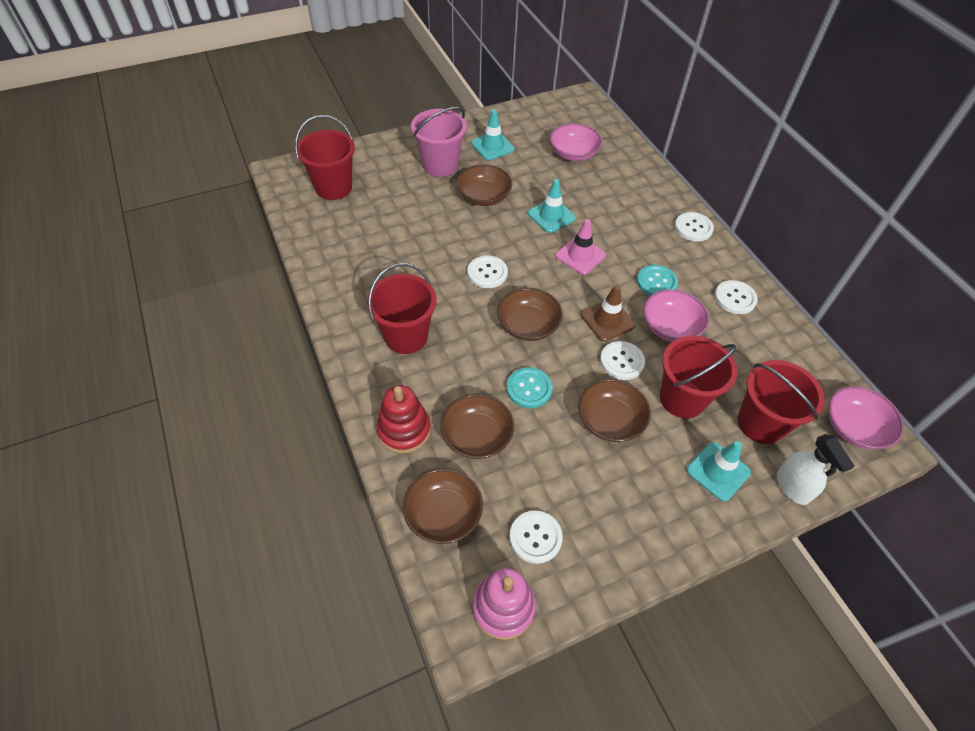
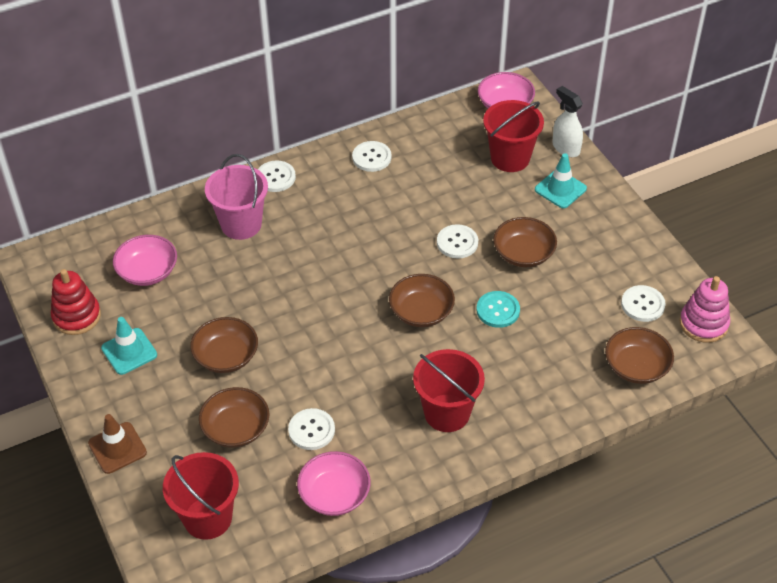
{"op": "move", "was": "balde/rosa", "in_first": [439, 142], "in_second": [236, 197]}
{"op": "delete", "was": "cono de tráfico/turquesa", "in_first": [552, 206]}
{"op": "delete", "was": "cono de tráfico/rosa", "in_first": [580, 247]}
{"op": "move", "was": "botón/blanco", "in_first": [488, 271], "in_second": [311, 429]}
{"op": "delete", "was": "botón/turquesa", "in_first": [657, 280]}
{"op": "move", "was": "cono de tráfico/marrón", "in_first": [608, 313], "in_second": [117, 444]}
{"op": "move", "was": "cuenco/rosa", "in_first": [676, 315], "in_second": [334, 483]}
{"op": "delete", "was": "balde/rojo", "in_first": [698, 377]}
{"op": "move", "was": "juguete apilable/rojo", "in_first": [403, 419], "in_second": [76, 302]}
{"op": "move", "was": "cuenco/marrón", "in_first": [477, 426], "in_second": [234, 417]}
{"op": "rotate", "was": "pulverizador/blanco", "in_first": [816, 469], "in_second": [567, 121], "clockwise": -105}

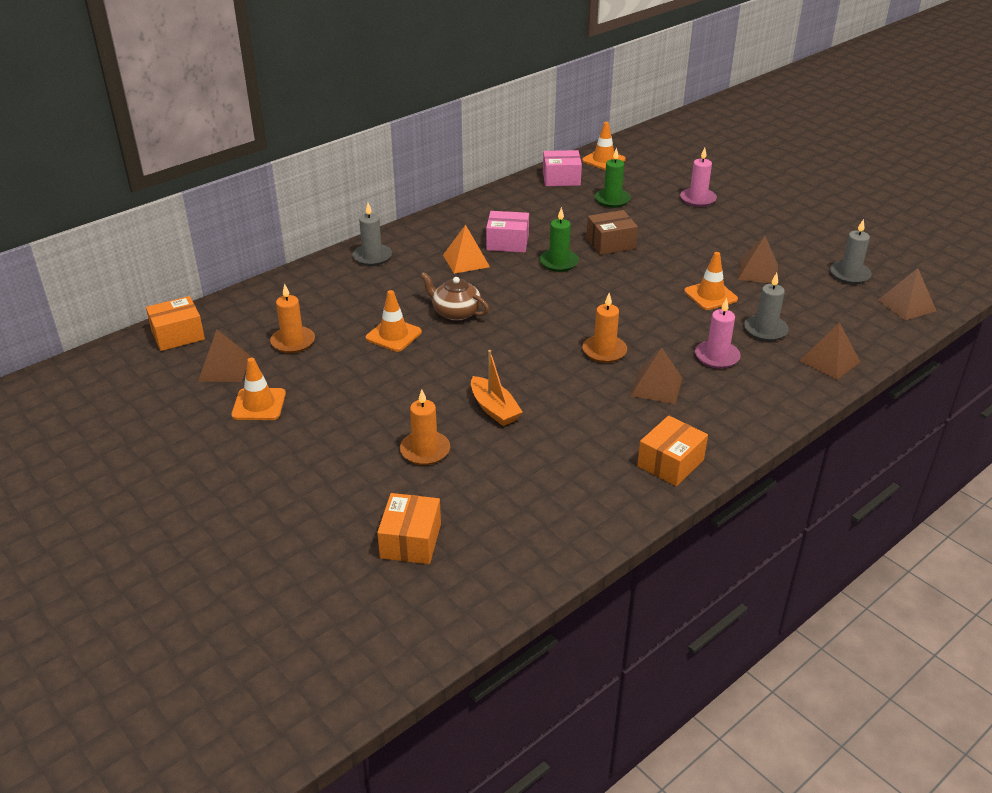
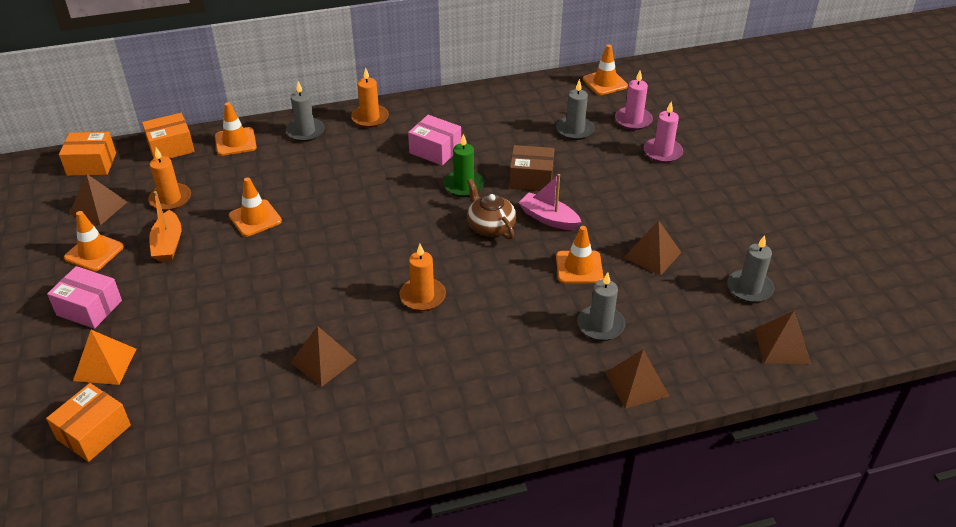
{"op": "recolor", "was": "vela/verde", "now": "vela/gris", "in_first": [613, 177], "in_second": [575, 109]}
{"op": "move", "was": "caja/rosa", "in_first": [562, 168], "in_second": [84, 297]}
{"op": "move", "was": "pirámide/naranja", "in_first": [466, 249], "in_second": [104, 357]}
{"op": "move", "was": "tetera/marrón", "in_first": [454, 296], "in_second": [492, 209]}
{"op": "move", "was": "vela/rosa", "in_first": [718, 333], "in_second": [634, 100]}
{"op": "move", "was": "pirámide/marrón", "in_first": [656, 375], "in_second": [323, 356]}
{"op": "move", "was": "barco/naranja", "in_first": [497, 388], "in_second": [165, 226]}
{"op": "move", "was": "vela/naranja", "in_first": [425, 427], "in_second": [370, 97]}
{"op": "move", "was": "caja/naranja", "in_first": [672, 450], "in_second": [168, 136]}
{"op": "insert", "now": "cono de tráfico/naranja", "in_second": [236, 129]}
{"op": "insert", "now": "barco/rosa", "in_second": [550, 202]}

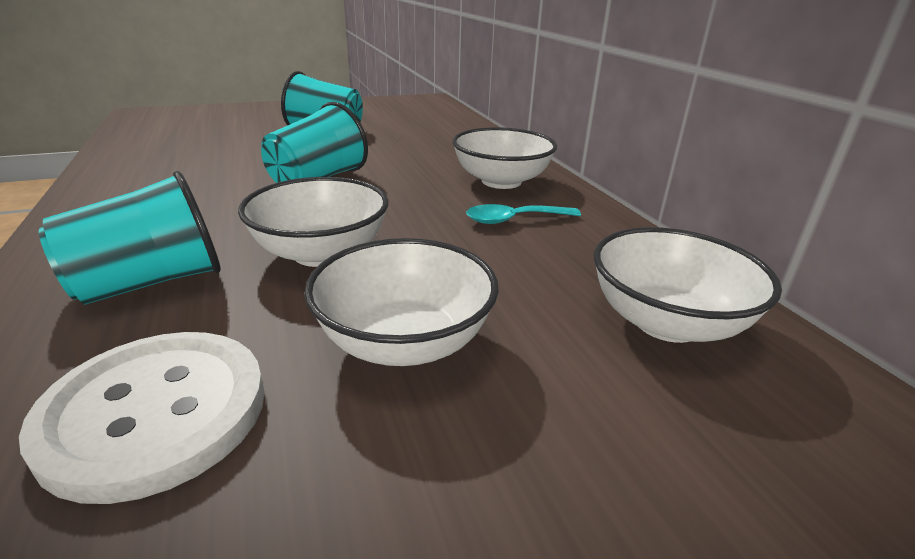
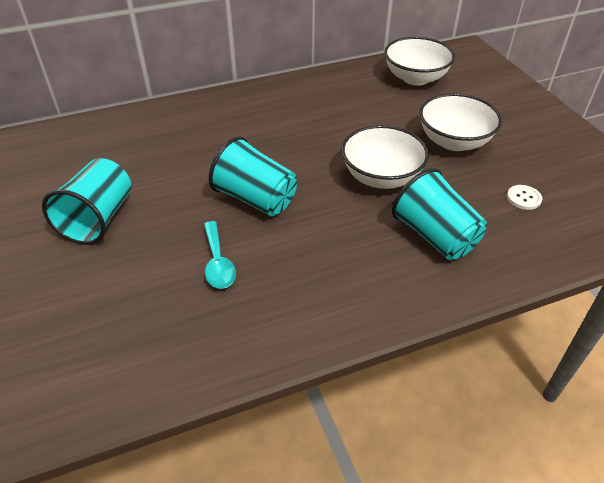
{"op": "delete", "was": "cuenco/blanco", "in_first": [504, 158]}
{"op": "move", "was": "cuchara/turquesa", "in_first": [523, 214], "in_second": [220, 255]}
{"op": "resize", "was": "botón/blanco", "in_first": [142, 418], "in_second": [524, 197], "ratio": 0.4}

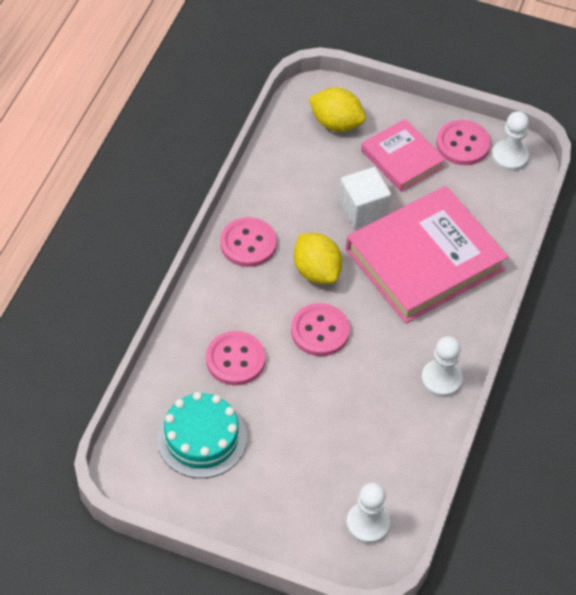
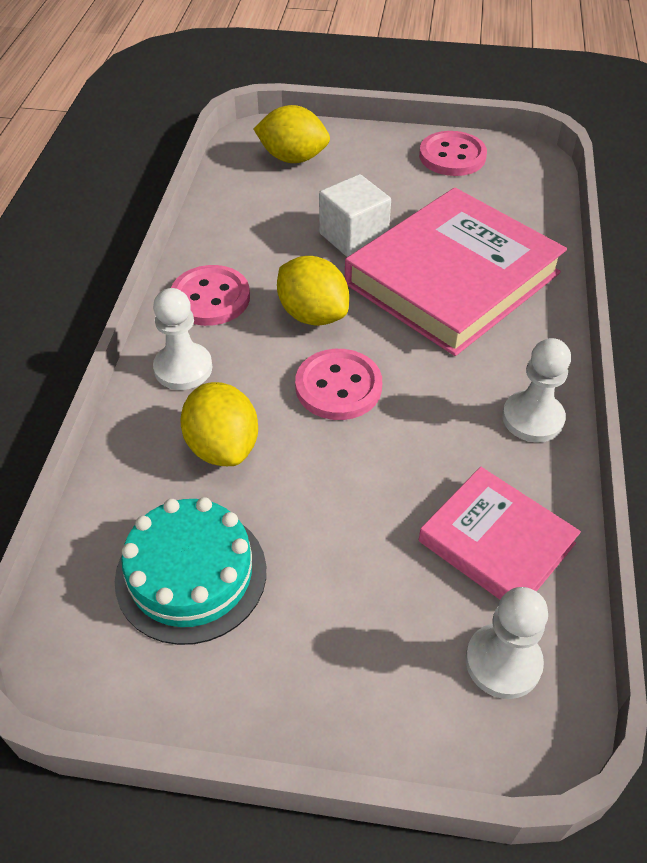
{"op": "move", "was": "peón/blanco", "in_first": [510, 141], "in_second": [182, 339]}
{"op": "move", "was": "libro/rosa", "in_first": [403, 155], "in_second": [500, 533]}
{"op": "replace", "was": "botón/rosa", "now": "limón/amarillo", "in_first": [236, 358], "in_second": [219, 424]}

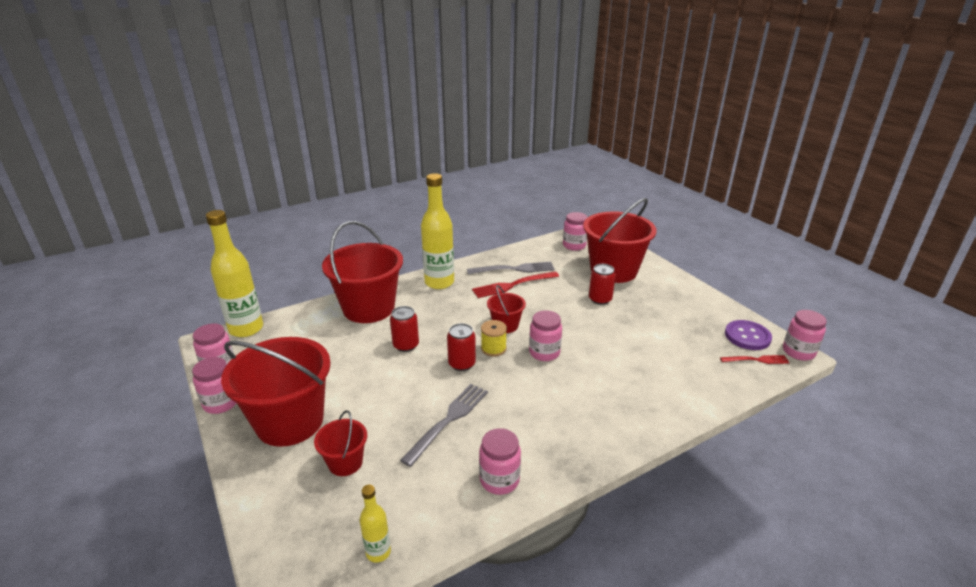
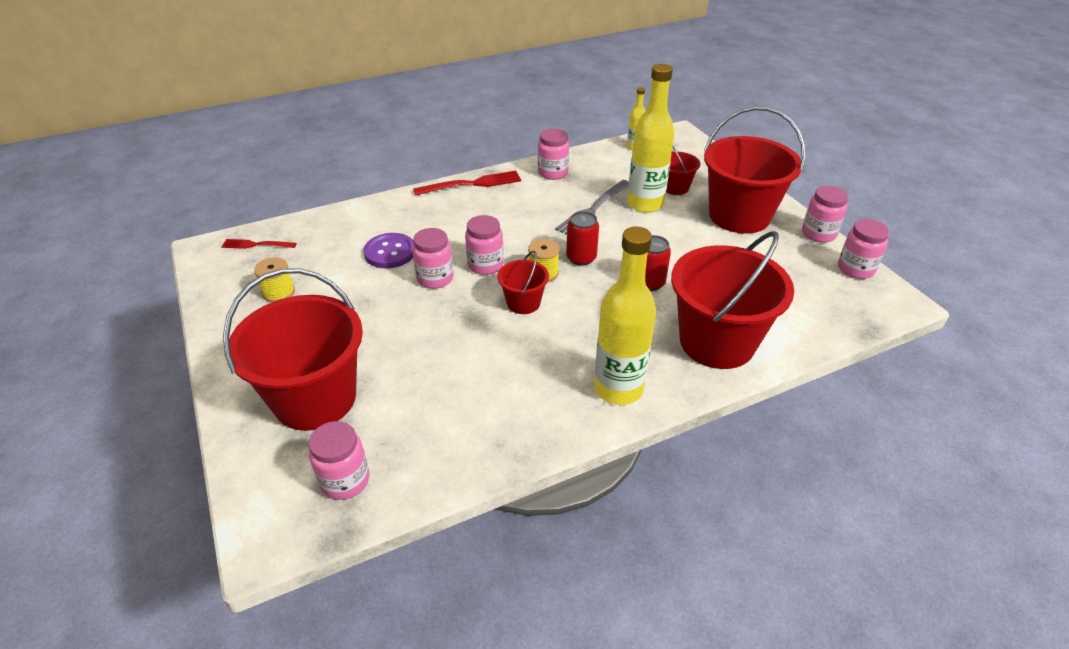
{"op": "move", "was": "botella/amarillo", "in_first": [234, 273], "in_second": [650, 138]}
{"op": "delete", "was": "tenedor/gris", "in_first": [511, 268]}
{"op": "delete", "was": "lata/rojo", "in_first": [602, 284]}
{"op": "move", "was": "tenedor/rojo", "in_first": [515, 285], "in_second": [467, 183]}
{"op": "move", "was": "tarro/rosa", "in_first": [805, 335], "in_second": [433, 258]}
{"op": "move", "was": "botón/morado", "in_first": [748, 335], "in_second": [389, 250]}
{"op": "insert", "now": "carrete/amarillo", "in_second": [274, 279]}

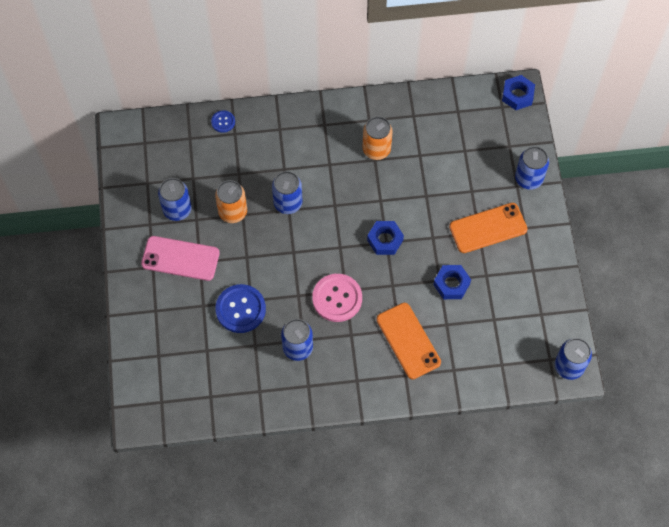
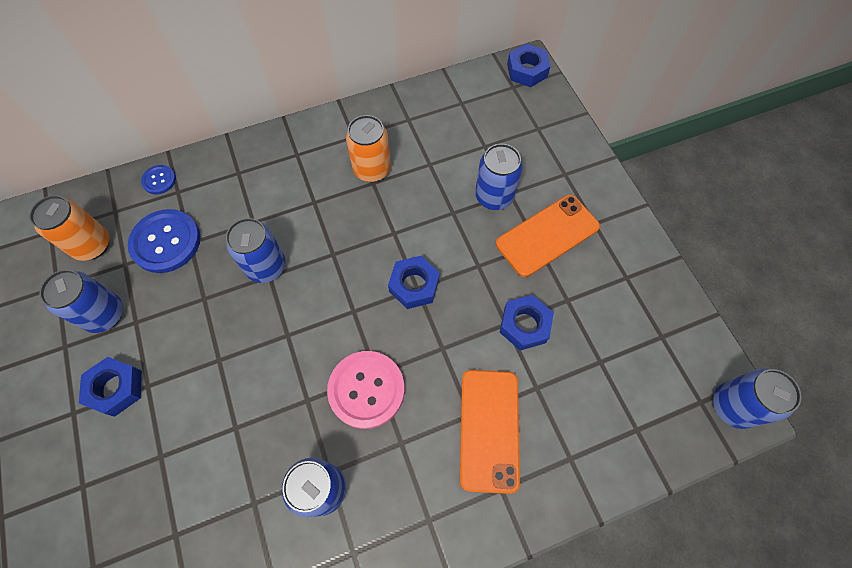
{"op": "move", "was": "lata/azul", "in_first": [532, 168], "in_second": [499, 177]}
{"op": "move", "was": "lata/naranja", "in_first": [231, 201], "in_second": [69, 228]}
{"op": "replace", "was": "móvil/rosa", "now": "tuerca/azul", "in_first": [180, 258], "in_second": [110, 387]}
{"op": "move", "was": "botón/azul", "in_first": [240, 308], "in_second": [164, 241]}
{"op": "rotate", "was": "móvil/naranja", "in_first": [409, 341], "in_second": [490, 432], "clockwise": 45}

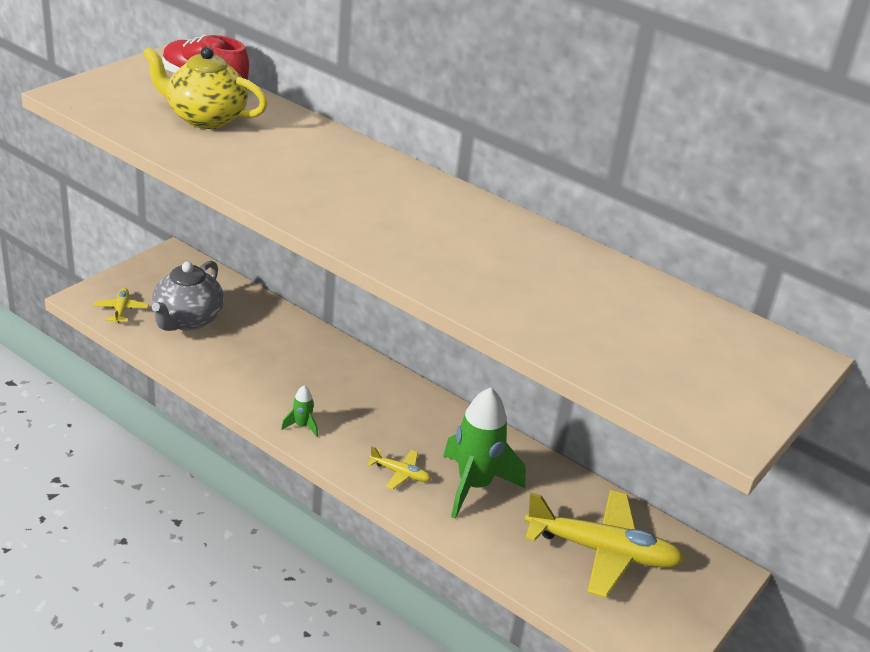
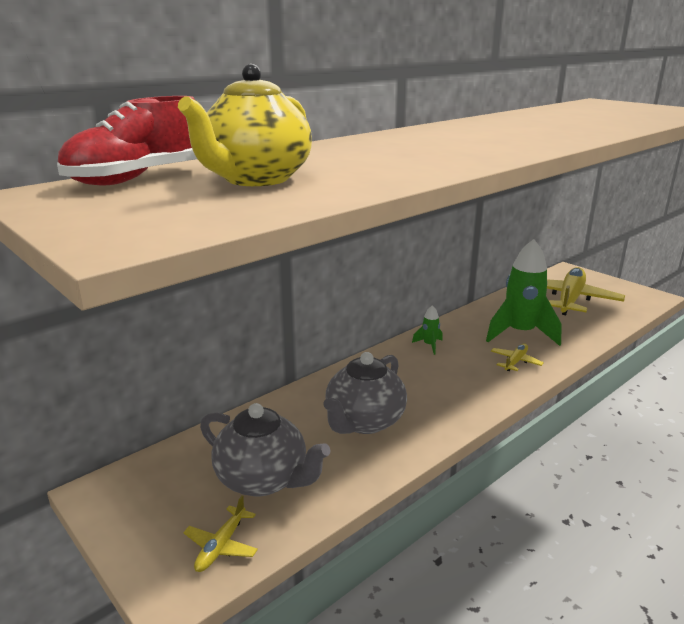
{"op": "rotate", "was": "avión/amarillo", "in_first": [121, 306], "in_second": [220, 533], "clockwise": -75}
{"op": "move", "was": "cohete/verde", "in_first": [299, 411], "in_second": [427, 330]}
{"op": "insert", "now": "tetera/gris", "in_second": [365, 393]}

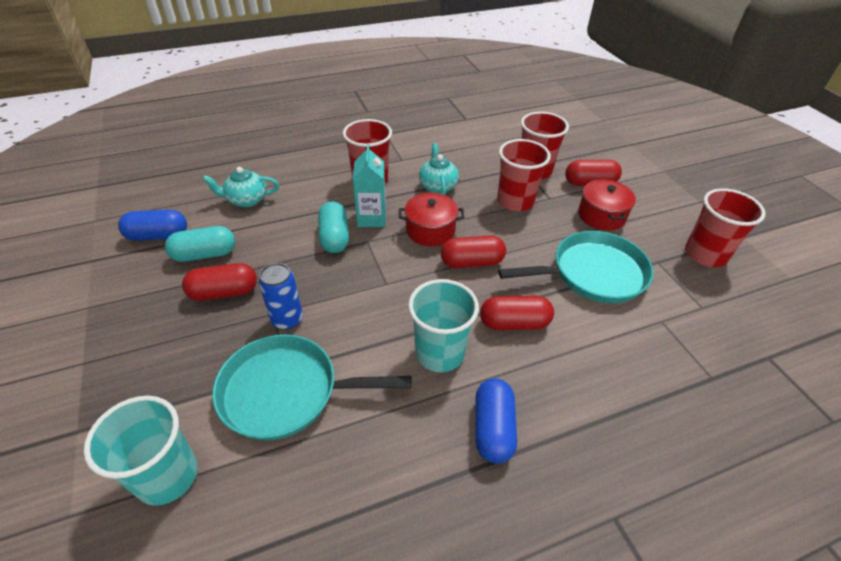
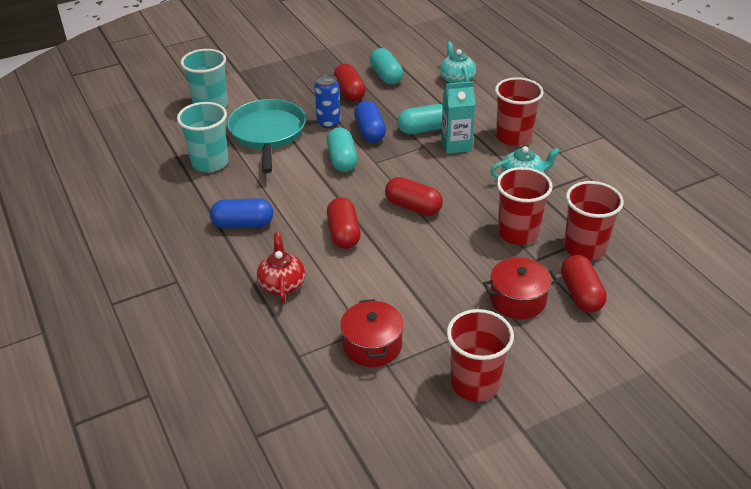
{"op": "move", "was": "olla/rojo", "in_first": [431, 219], "in_second": [372, 333]}
{"op": "move", "was": "cápsula/azul", "in_first": [152, 225], "in_second": [370, 122]}
{"op": "delete", "was": "sartén/turquesa", "in_first": [576, 267]}
{"op": "rotate", "was": "cápsula/rojo", "in_first": [473, 251], "in_second": [414, 196], "clockwise": -45}
{"op": "move", "was": "vaso/turquesa", "in_first": [443, 325], "in_second": [203, 137]}
{"op": "insert", "now": "cápsula/turquesa", "in_second": [342, 149]}
{"op": "insert", "now": "tetera/rojo", "in_second": [281, 267]}

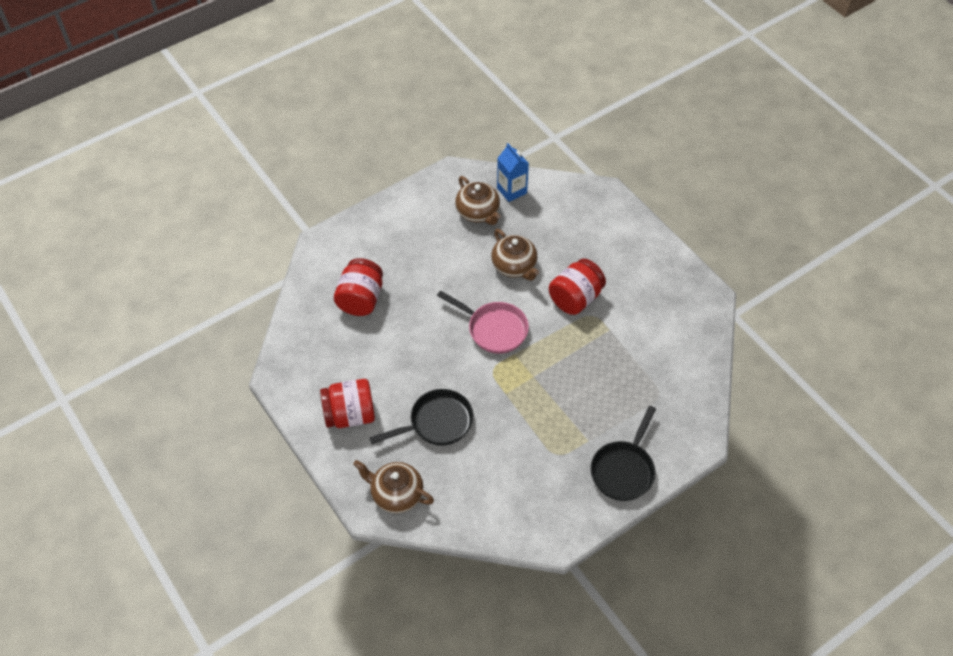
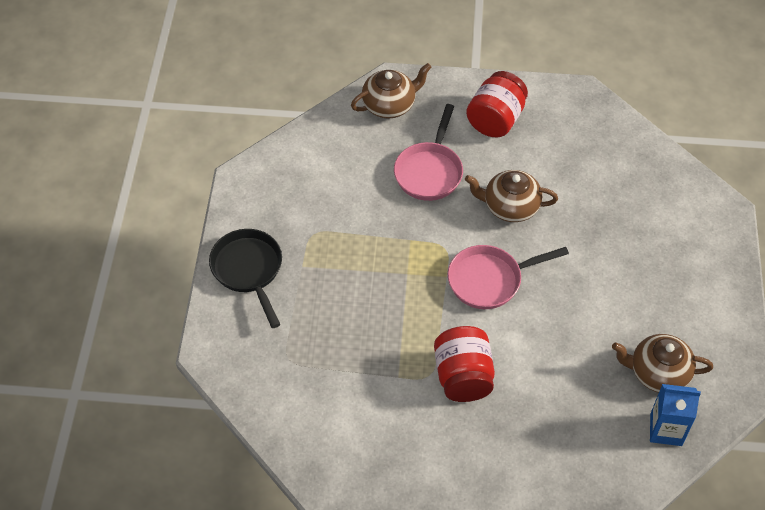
{"op": "move", "was": "tetera/marrón", "in_first": [515, 255], "in_second": [511, 196]}
{"op": "delete", "was": "tarro/rojo", "in_first": [358, 287]}
{"op": "recolor", "was": "sartén/negro", "now": "sartén/rosa", "in_first": [421, 417], "in_second": [428, 152]}

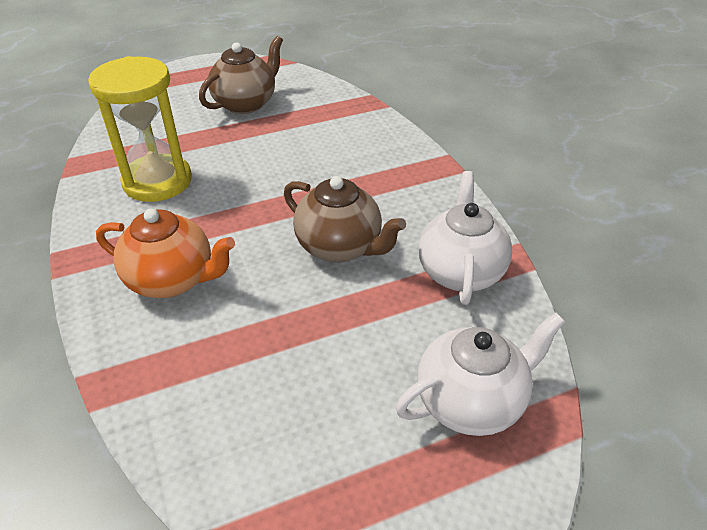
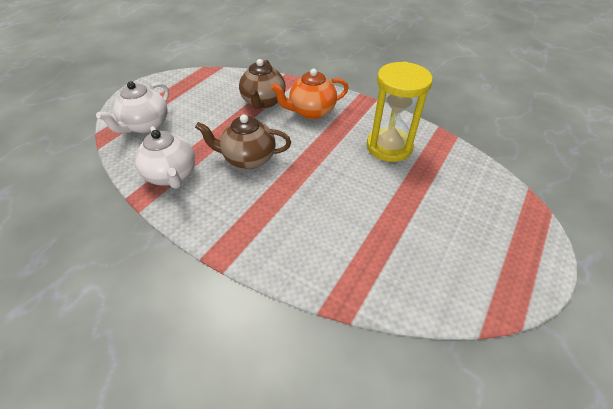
{"op": "move", "was": "tetera/marrón", "in_first": [241, 75], "in_second": [262, 84]}

